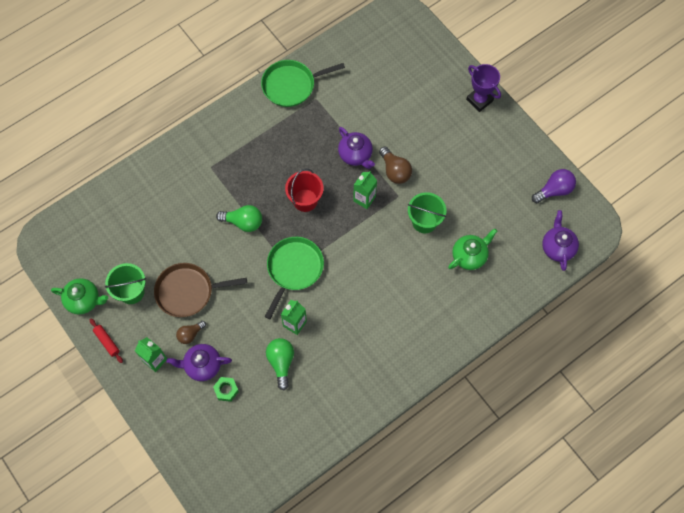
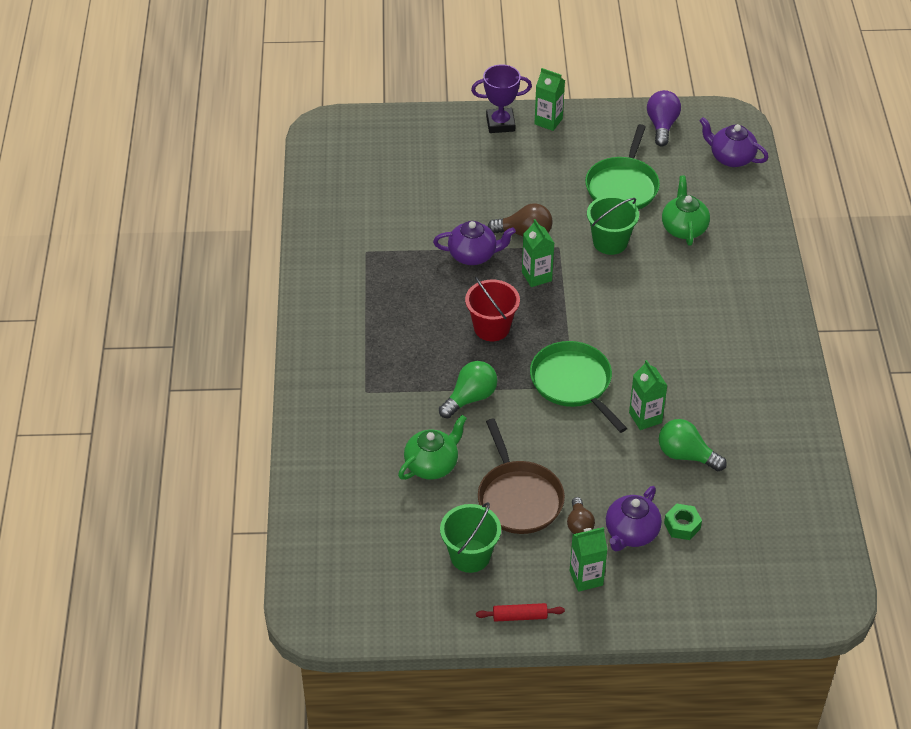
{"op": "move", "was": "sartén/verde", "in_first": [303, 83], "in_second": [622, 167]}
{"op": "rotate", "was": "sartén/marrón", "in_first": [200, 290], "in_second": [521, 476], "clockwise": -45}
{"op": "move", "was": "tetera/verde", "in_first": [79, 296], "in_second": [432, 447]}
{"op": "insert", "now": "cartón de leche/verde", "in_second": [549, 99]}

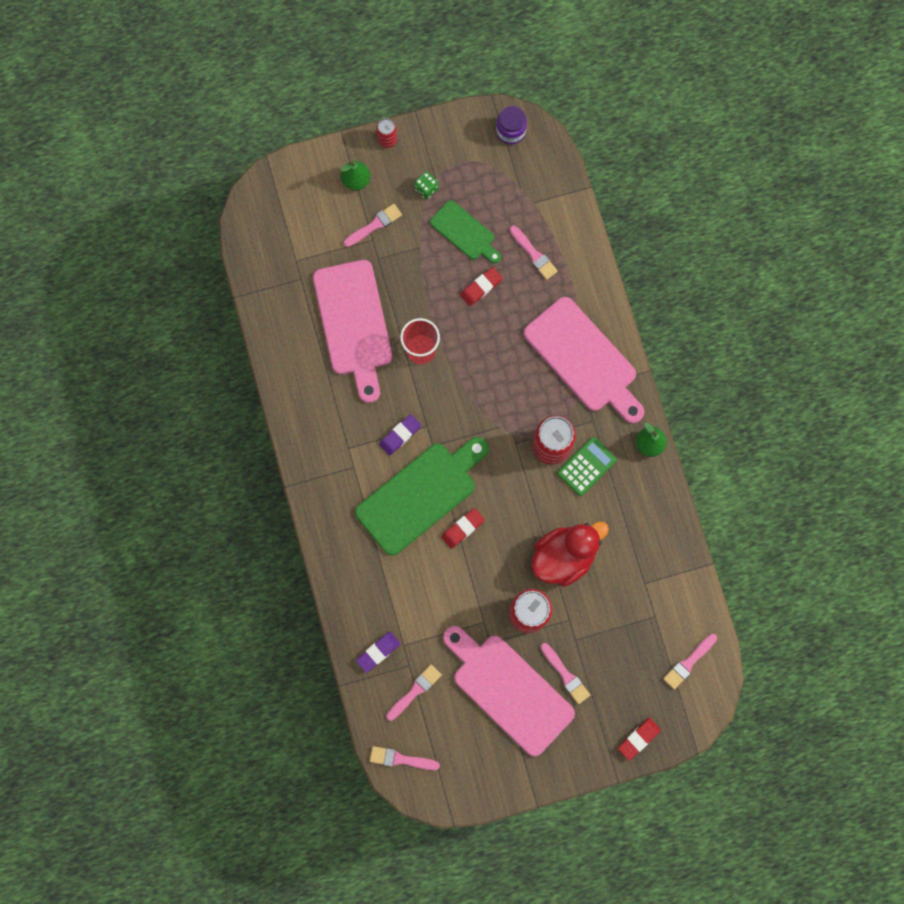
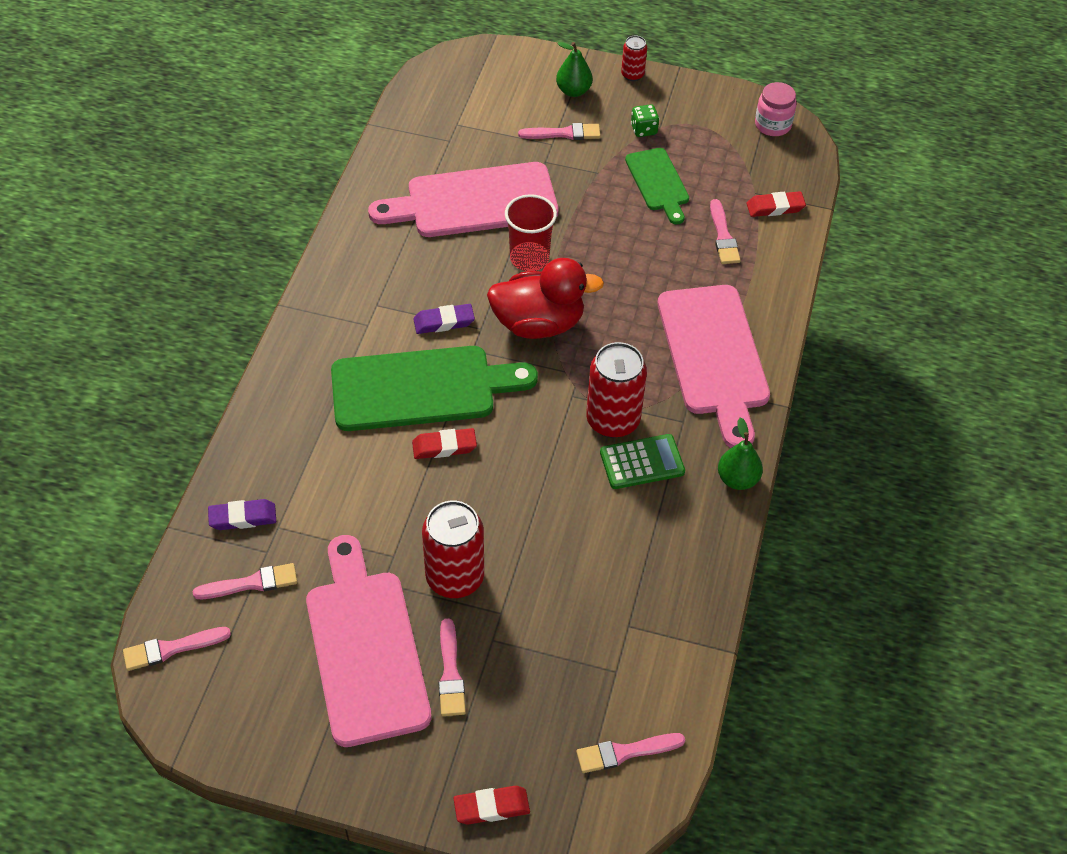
{"op": "recolor", "was": "tarro/morado", "now": "tarro/rosa", "in_first": [511, 125], "in_second": [775, 109]}
{"op": "rotate", "was": "tabla de cortar/rosa", "in_first": [352, 331], "in_second": [463, 199], "clockwise": 60}
{"op": "move", "was": "goma de borrar/rojo", "in_first": [481, 286], "in_second": [776, 204]}
{"op": "move", "was": "pato/rojo", "in_first": [570, 554], "in_second": [545, 298]}
{"op": "rotate", "was": "pincel/rosa", "in_first": [405, 758], "in_second": [177, 649], "clockwise": -60}

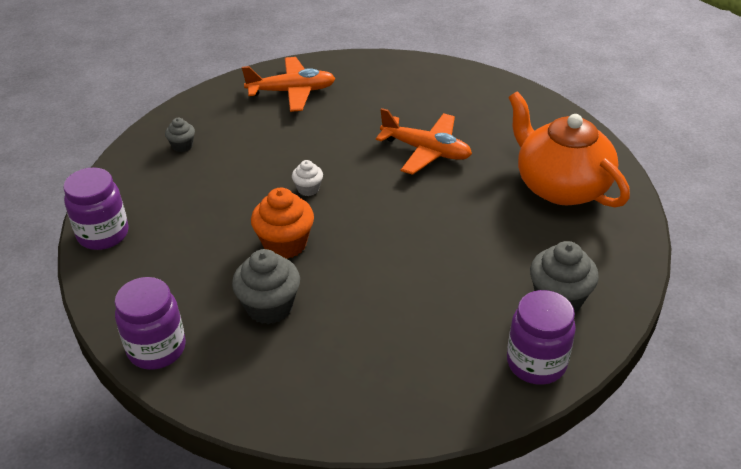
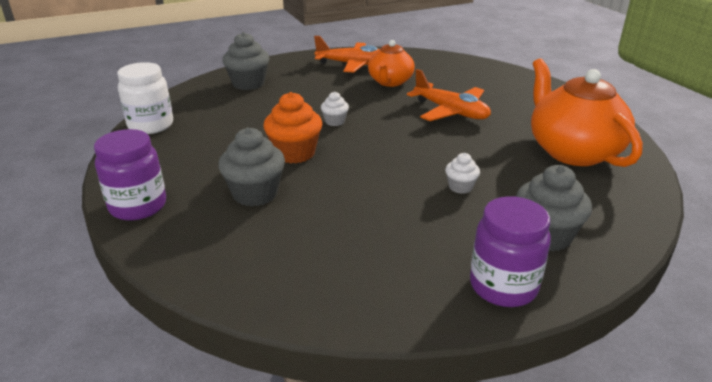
{"op": "resize", "was": "magdalena/gris", "in_first": [180, 135], "in_second": [245, 61], "ratio": 1.85}
{"op": "recolor", "was": "tarro/morado", "now": "tarro/blanco", "in_first": [96, 208], "in_second": [145, 98]}
{"op": "insert", "now": "tetera/naranja", "in_second": [391, 63]}
{"op": "insert", "now": "magdalena/blanco", "in_second": [462, 173]}

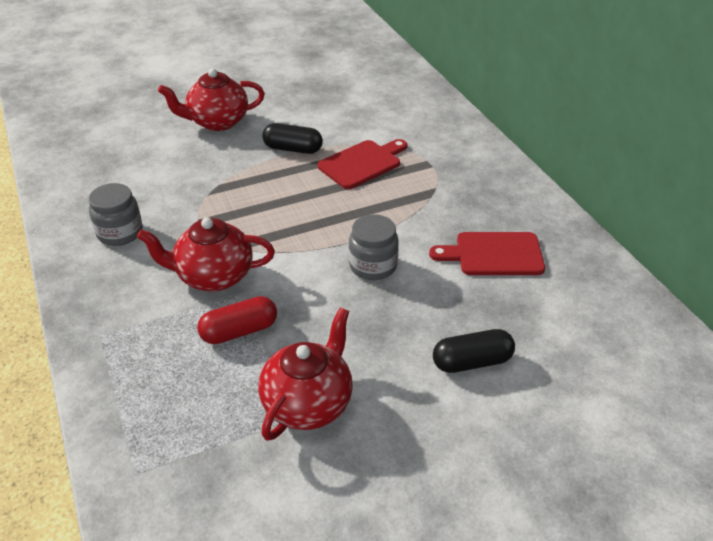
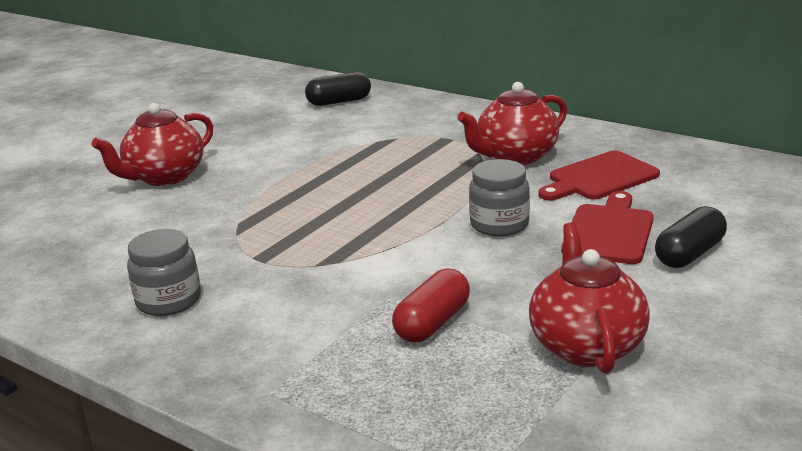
{"op": "move", "was": "cápsula/negro", "in_first": [292, 138], "in_second": [338, 89]}
{"op": "move", "was": "tabla de cortar/rojo", "in_first": [362, 164], "in_second": [607, 227]}
{"op": "move", "was": "tetera/rojo", "in_first": [206, 254], "in_second": [512, 123]}

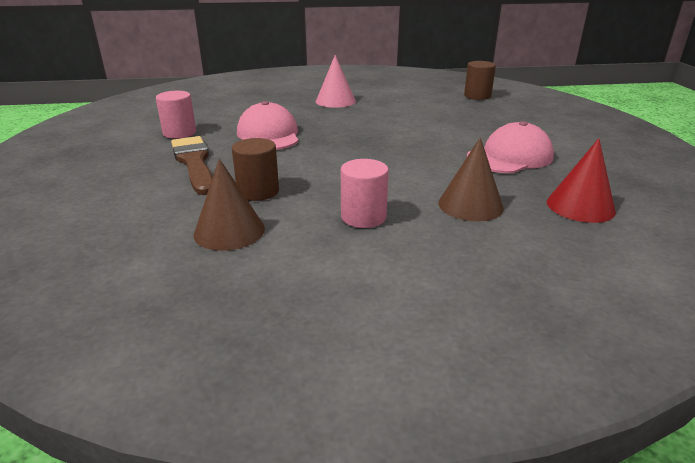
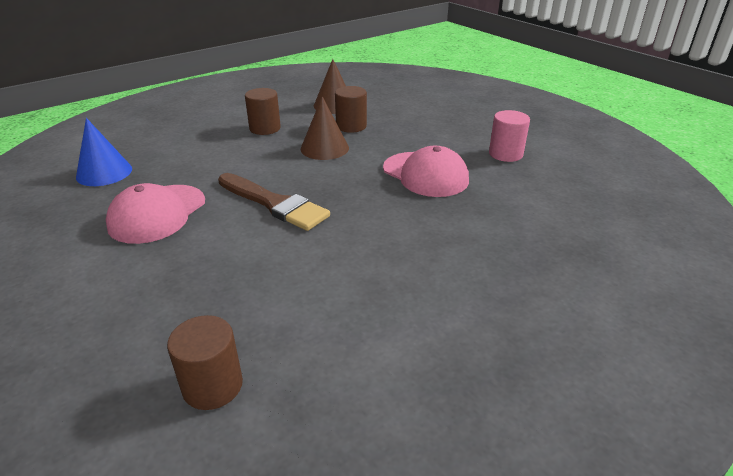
{"op": "delete", "was": "cono/rosa", "in_first": [336, 81]}
{"op": "move", "was": "pincel/marrón", "in_first": [192, 165], "in_second": [274, 202]}
{"op": "move", "was": "cono/marrón", "in_first": [471, 179], "in_second": [325, 128]}
{"op": "recolor", "was": "cono/rojo", "now": "cono/azul", "in_first": [581, 180], "in_second": [104, 152]}
{"op": "recolor", "was": "cilindro/rosa", "now": "cilindro/marrón", "in_first": [365, 193], "in_second": [263, 111]}

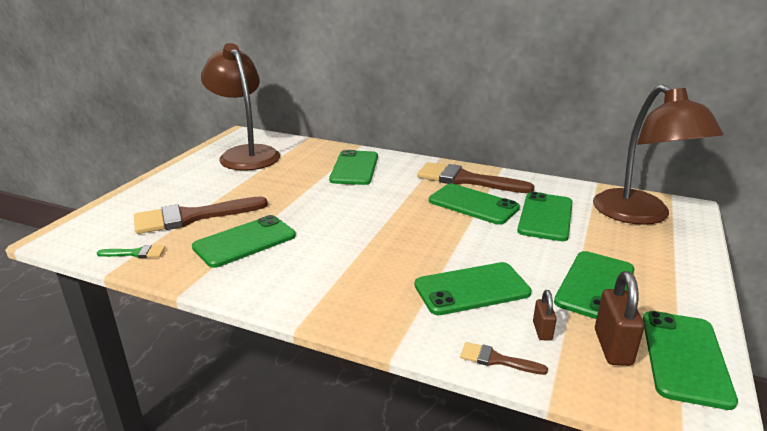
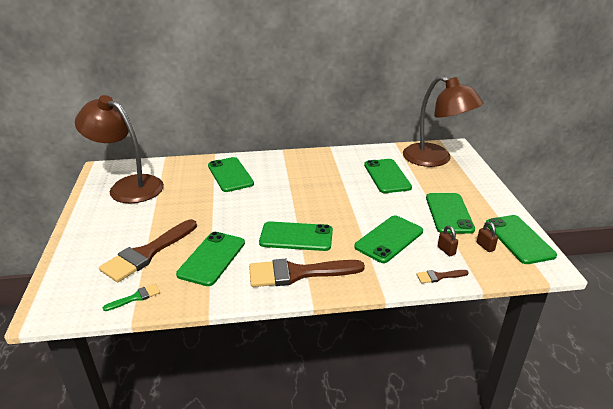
{"op": "move", "was": "pincel/marrón", "in_first": [476, 177], "in_second": [307, 273]}
{"op": "move", "was": "móvil/verde", "in_first": [474, 204], "in_second": [296, 236]}
{"op": "resize", "was": "candado/marrón", "in_first": [619, 318], "in_second": [487, 237], "ratio": 0.57}

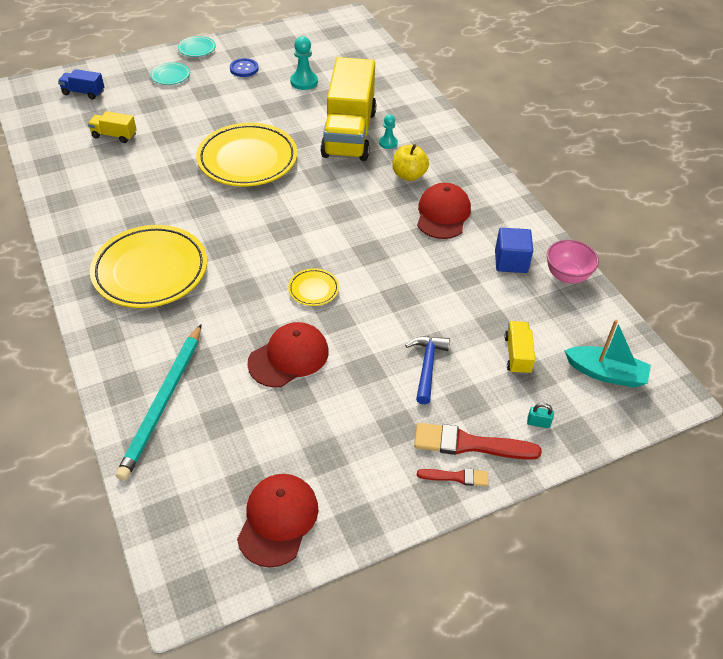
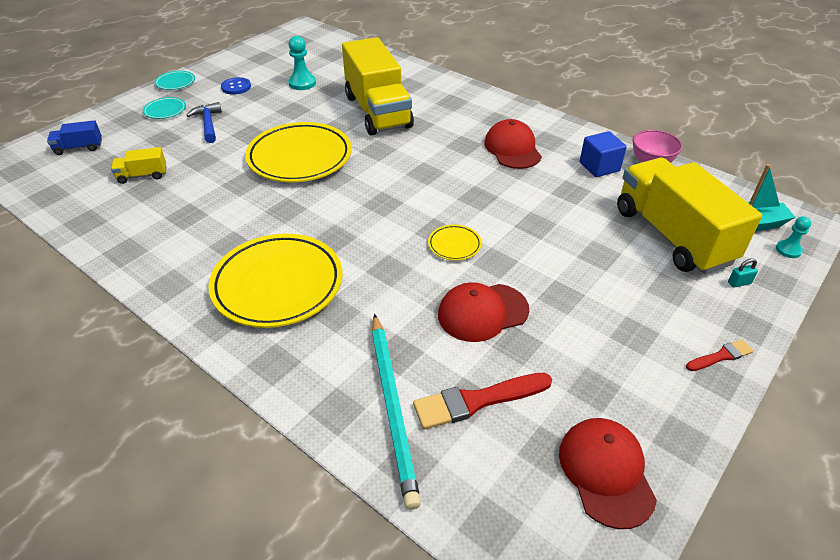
{"op": "move", "was": "peón/turquesa", "in_first": [388, 132], "in_second": [793, 237]}
{"op": "delete", "was": "manzana/amarillo", "in_first": [410, 162]}
{"op": "resize", "was": "camión/amarillo", "in_first": [519, 348], "in_second": [689, 216], "ratio": 2.41}
{"op": "rotate", "was": "gorra/rojo", "in_first": [288, 354], "in_second": [483, 312], "clockwise": -135}
{"op": "move", "was": "martillo/azul", "in_first": [427, 370], "in_second": [204, 122]}
{"op": "move", "was": "pincel/rojo", "in_first": [478, 441], "in_second": [482, 401]}

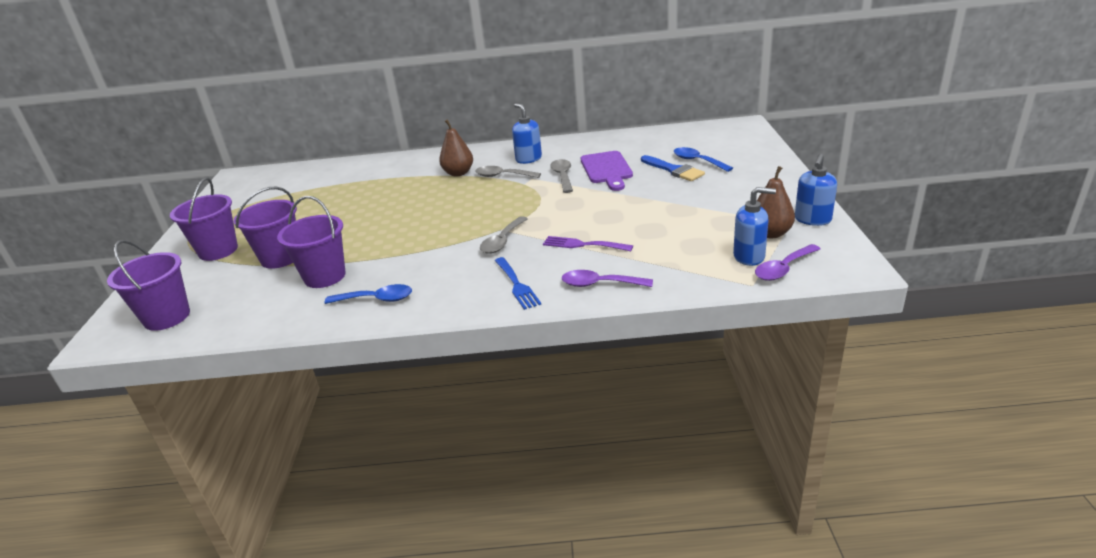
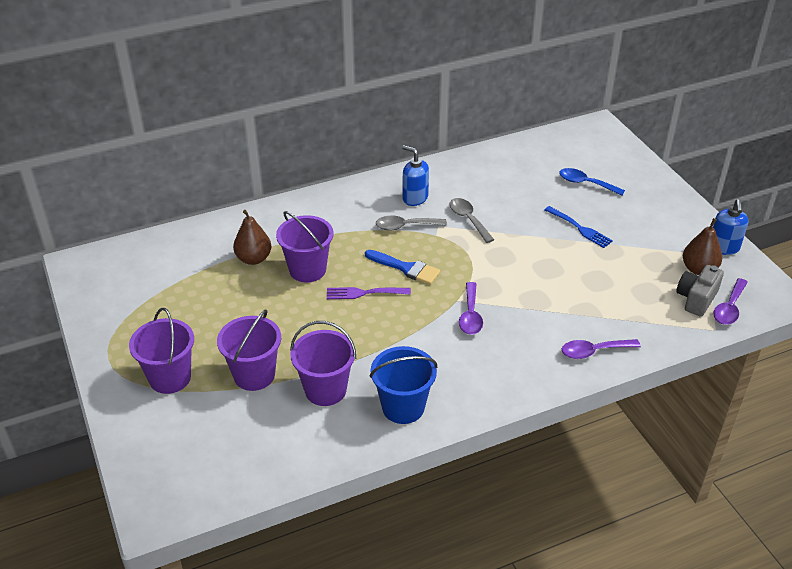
{"op": "move", "was": "pera/marrón", "in_first": [456, 147], "in_second": [252, 237]}
{"op": "delete", "was": "tabla de cortar/morado", "in_first": [607, 171]}
{"op": "move", "was": "pincel/azul", "in_first": [673, 168], "in_second": [402, 267]}
{"op": "replace", "was": "dispensador de jabón/azul", "now": "cámara/gris", "in_first": [754, 226], "in_second": [700, 291]}
{"op": "recolor", "was": "cuchara/gris", "now": "cuchara/morado", "in_first": [504, 235], "in_second": [471, 308]}
{"op": "move", "was": "tenedor/morado", "in_first": [588, 243], "in_second": [369, 293]}
{"op": "move", "was": "balde/morado", "in_first": [148, 285], "in_second": [304, 246]}
{"op": "move", "was": "tenedor/azul", "in_first": [518, 283], "in_second": [579, 227]}
{"op": "replace", "was": "cuchara/azul", "now": "balde/azul", "in_first": [368, 294], "in_second": [403, 385]}

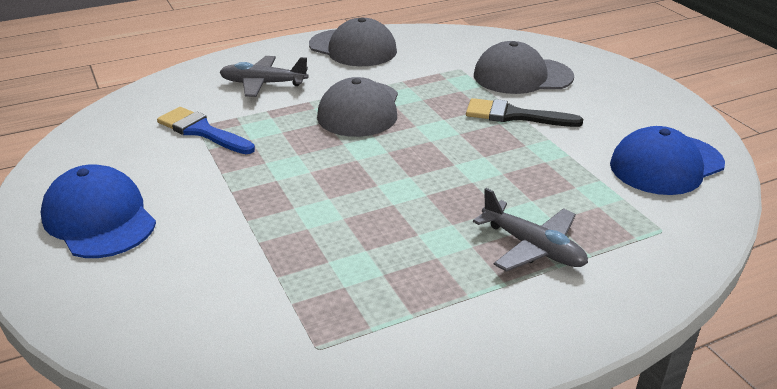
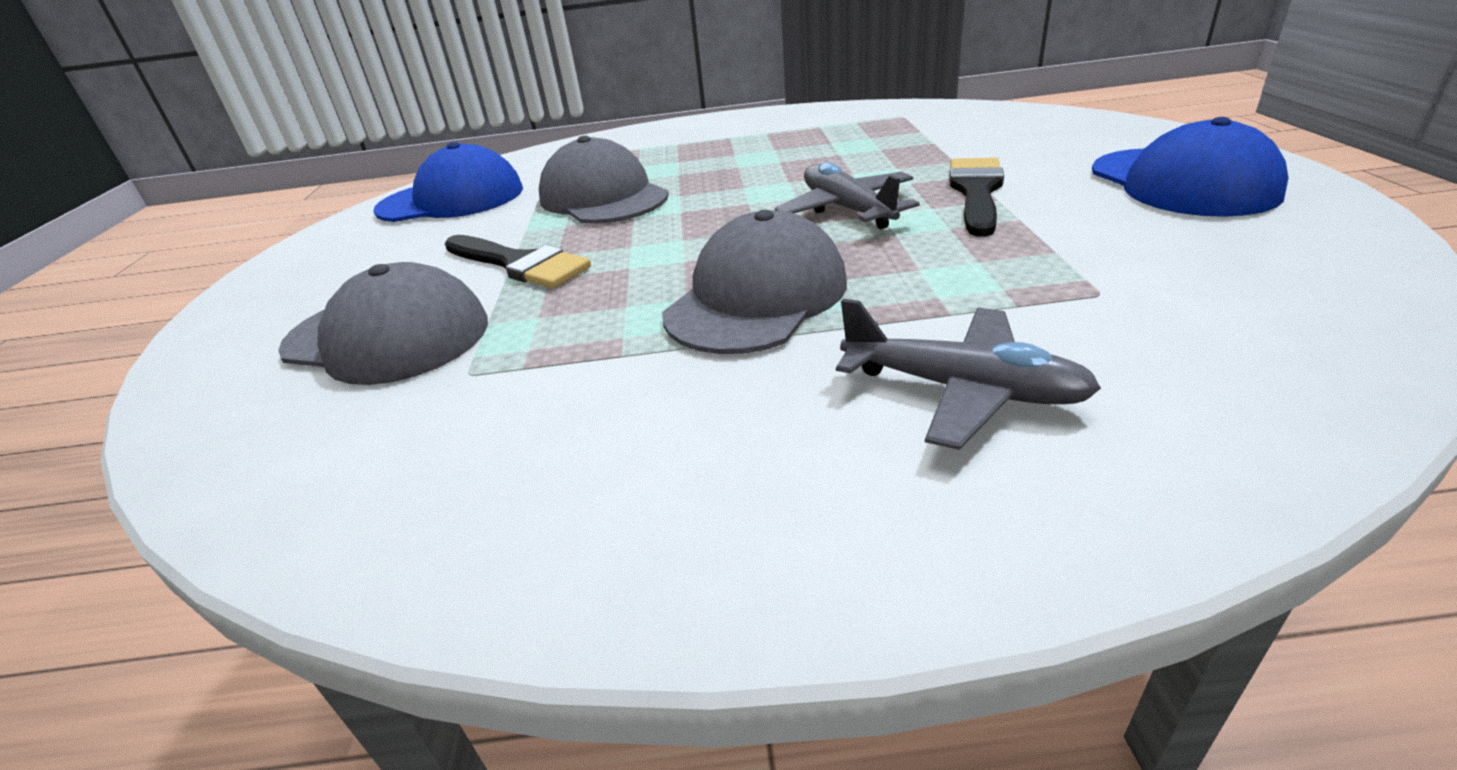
{"op": "move", "was": "gorra/gris", "in_first": [353, 41], "in_second": [604, 180]}
{"op": "delete", "was": "pincel/azul", "in_first": [206, 130]}
{"op": "move", "was": "avión/gris", "in_first": [530, 230], "in_second": [847, 195]}
{"op": "insert", "now": "pincel/negro", "in_second": [977, 197]}

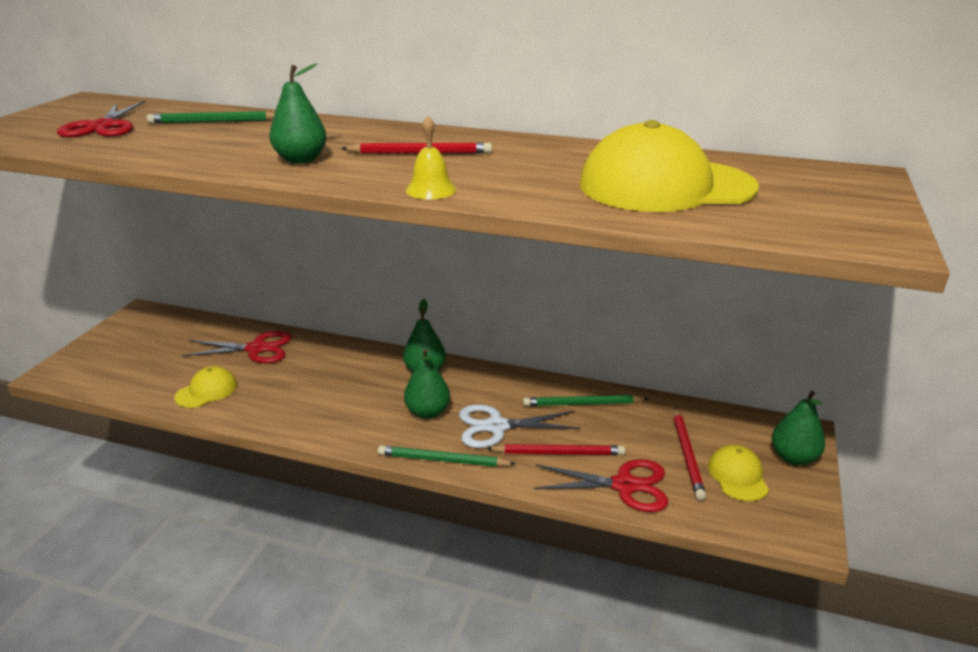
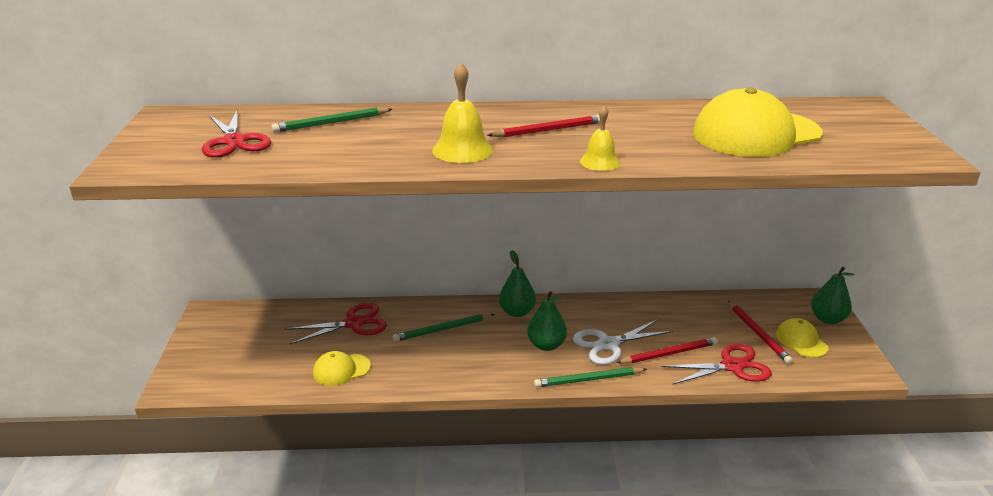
{"op": "replace", "was": "pera/verde", "now": "campana/amarillo", "in_first": [298, 113], "in_second": [462, 113]}
{"op": "rotate", "was": "gorra/amarillo", "in_first": [205, 387], "in_second": [342, 368], "clockwise": -135}
{"op": "move", "was": "lápiz/verde", "in_first": [586, 400], "in_second": [444, 328]}

